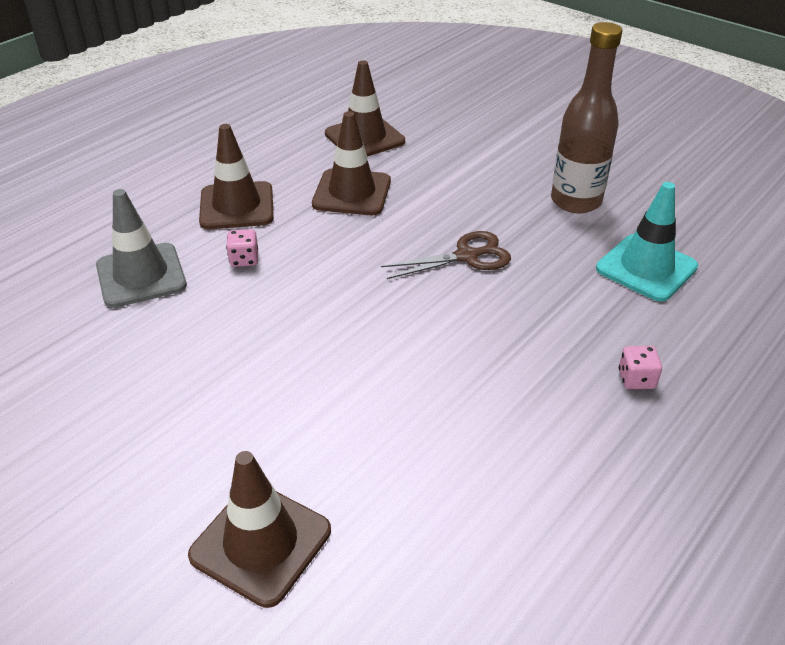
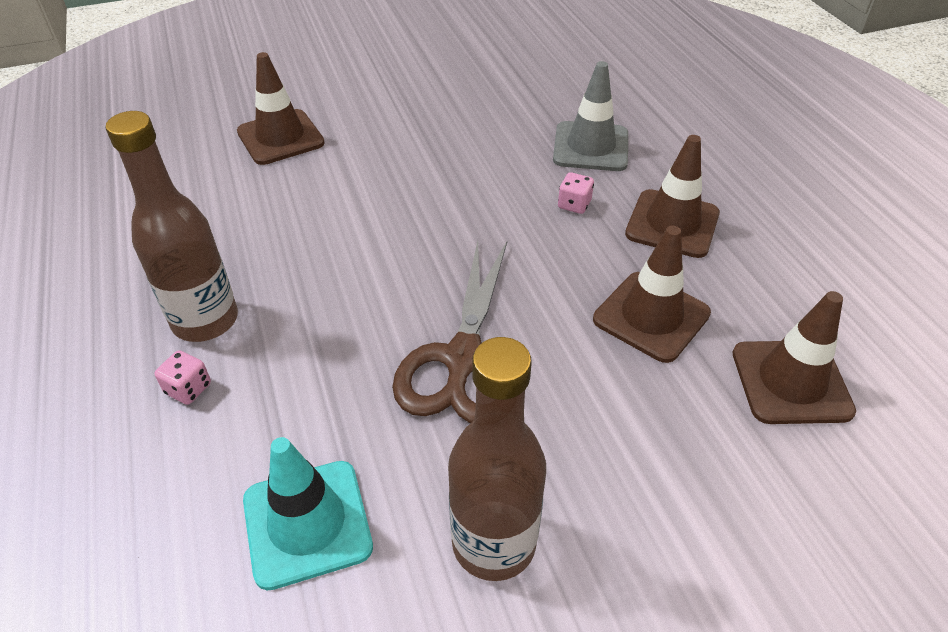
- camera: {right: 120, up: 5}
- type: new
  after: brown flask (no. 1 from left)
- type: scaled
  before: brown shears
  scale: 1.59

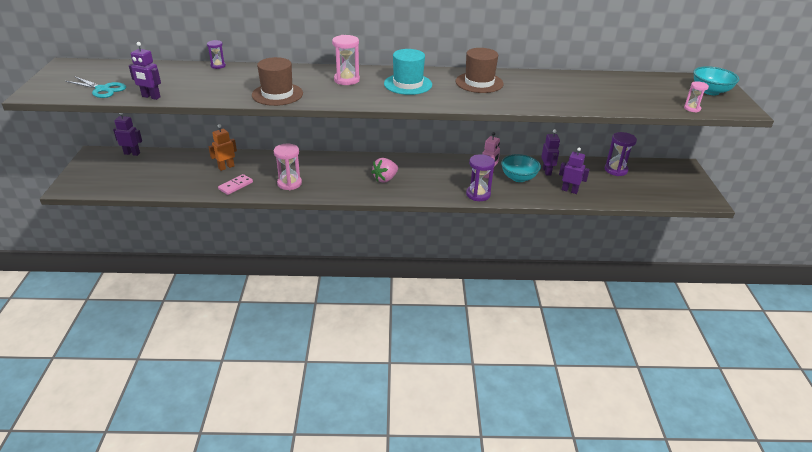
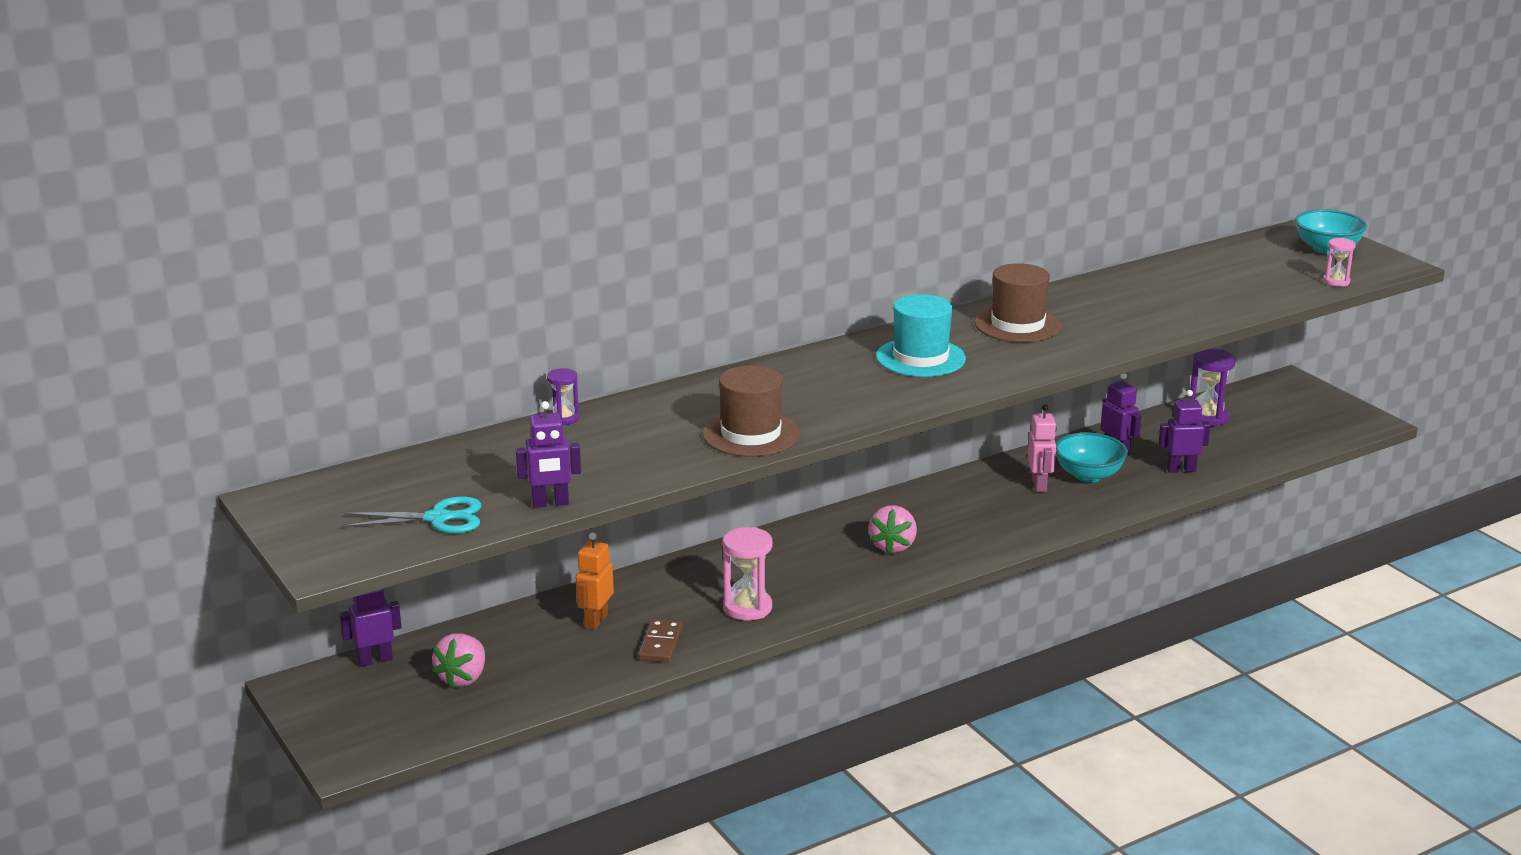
- camera: {right: -30, up: -10}
- type: gone
  before: rosy sand timer (no. 2 from left)
- type: gone
  before: purple sand timer (no. 2 from left)
- type: new
  after: rosy toy strawberry (no. 1 from left)
- type: repainted
  before: rosy domino piece
  after: brown domino piece

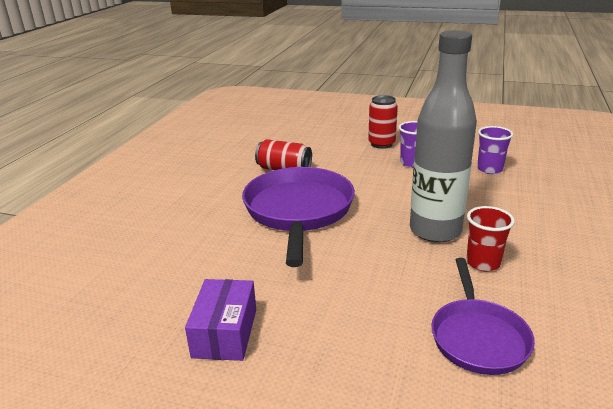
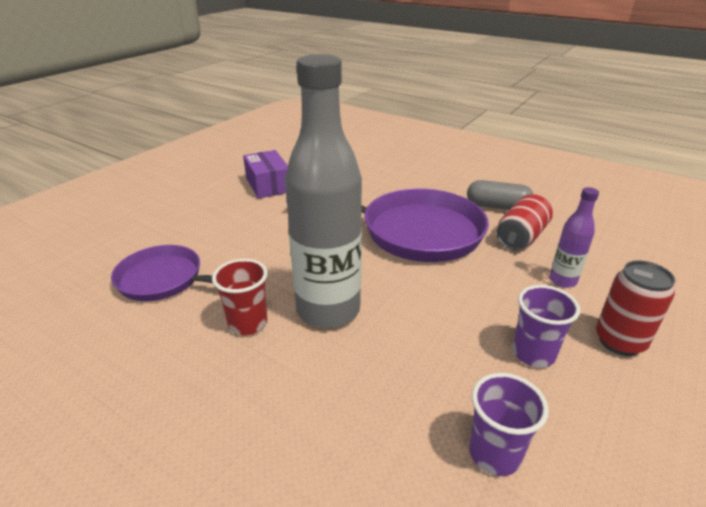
- camera: {right: 105, up: 5}
- type: new
  after: gray pill shape
- type: new
  after: purple flask
- type: rotated
  before: purple box
  turn: 45

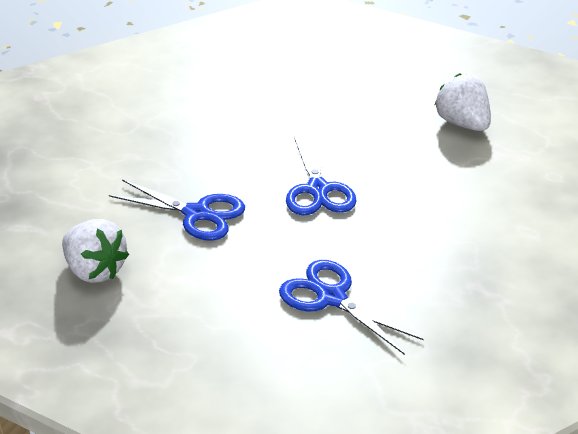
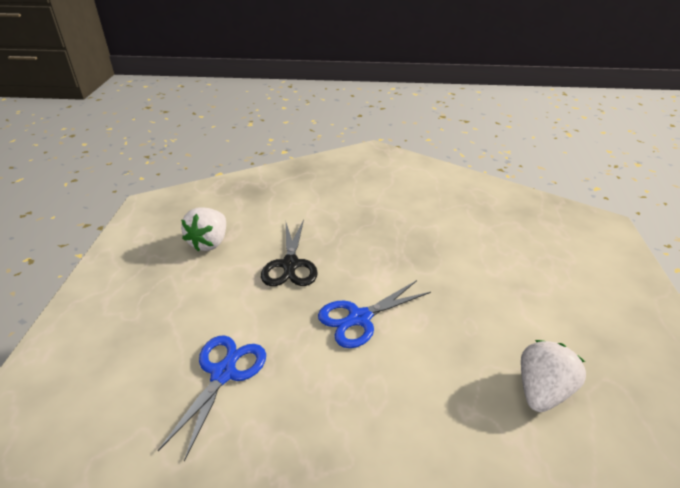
- camera: {right: 65, up: 0}
- type: repainted
  before: blue shears (no. 1 from left)
  after: jet-black shears

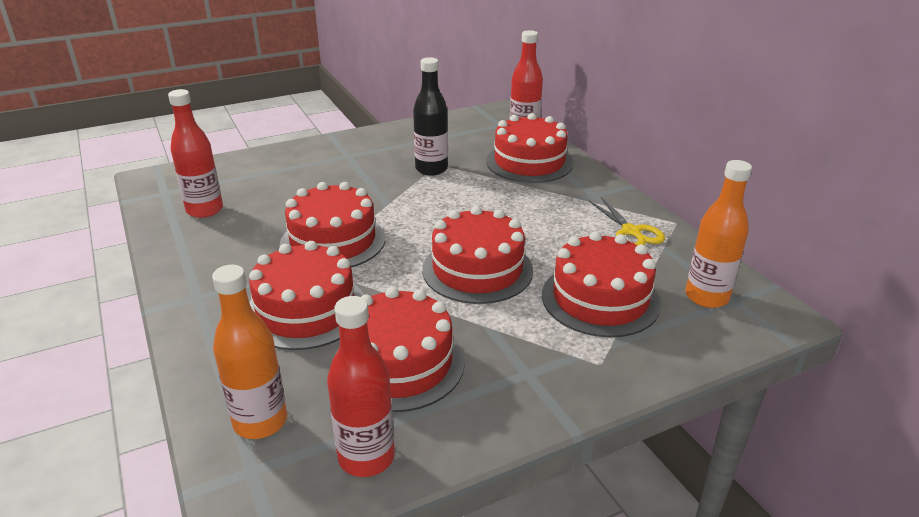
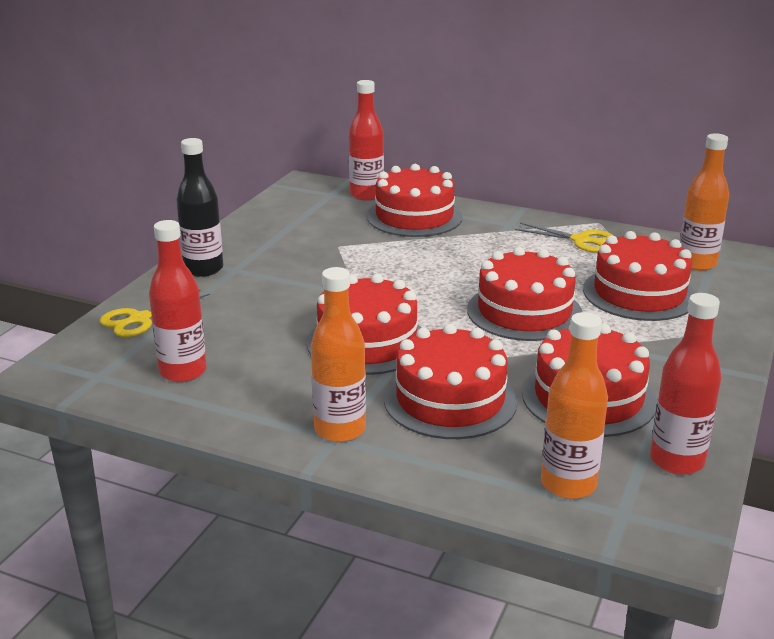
- camera: {right: -40, up: -5}
- type: new
  after: golden shears (no. 1 from left)
- type: new
  after: orange-coloured flask (no. 1 from left)
- type: shifted
  before: jet-black flask

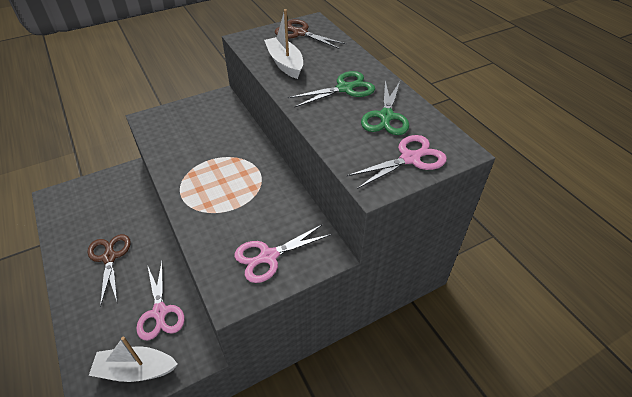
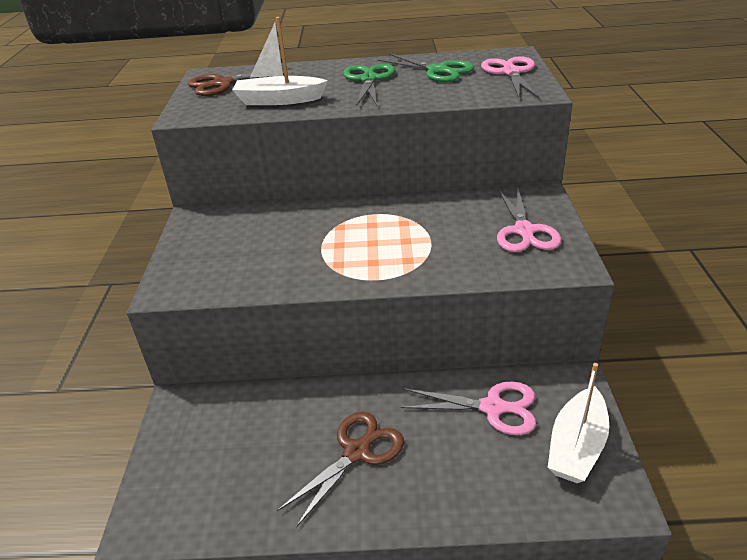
- camera: {right: -60, up: -10}
- type: rotated
  before: brown shears (no. 1 from left in the first image)
  turn: 120

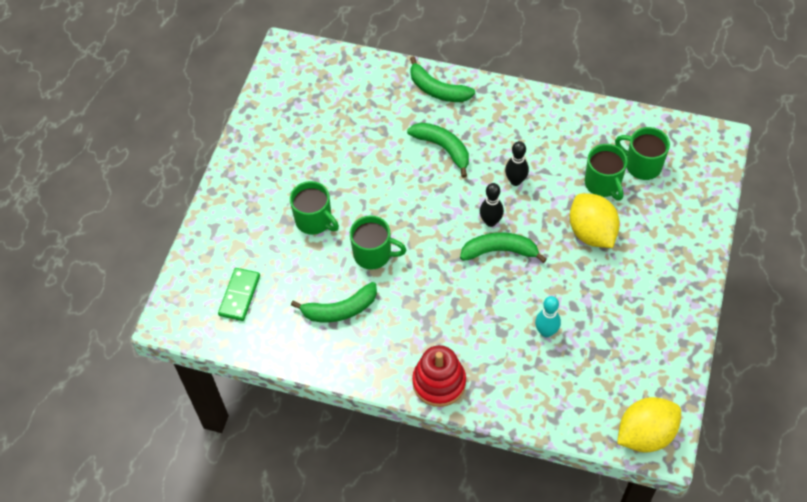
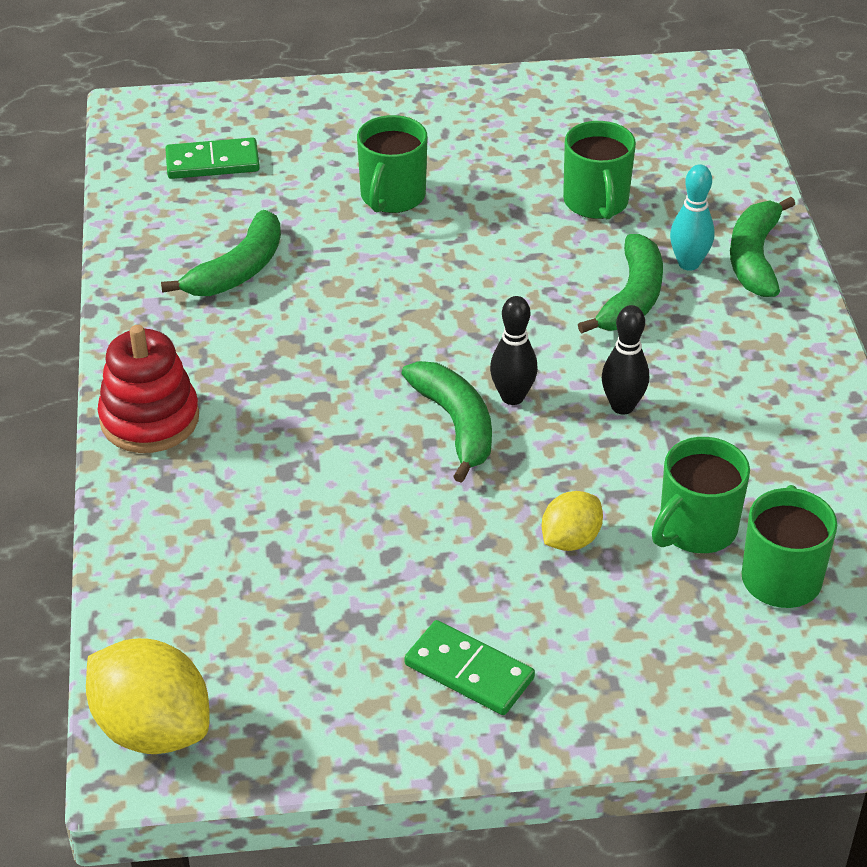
- camera: {right: 65, up: -15}
- type: new
  after: emerald domino piece (no. 2 from left)
- type: shifted
  before: emerald tea mug (no. 2 from left)
- type: shifted
  before: aqua skittle
- type: rotated
  before: emerald banana (no. 1 from left)
  turn: -105
- type: scaled
  before: golden citrus fruit (no. 1 from left in the first image)
  scale: 0.57

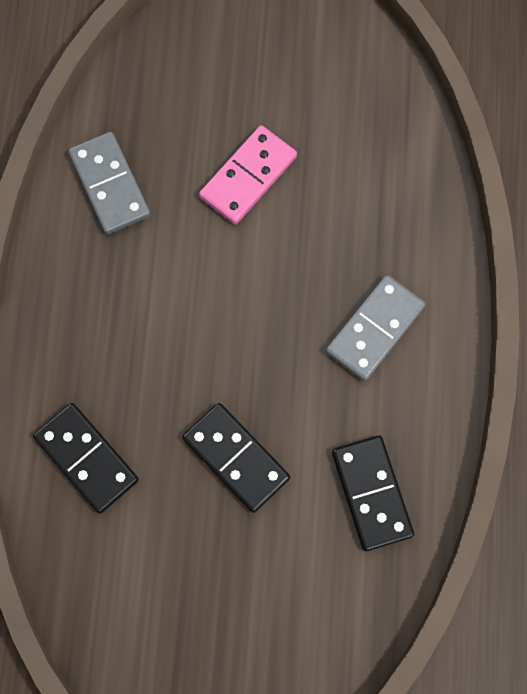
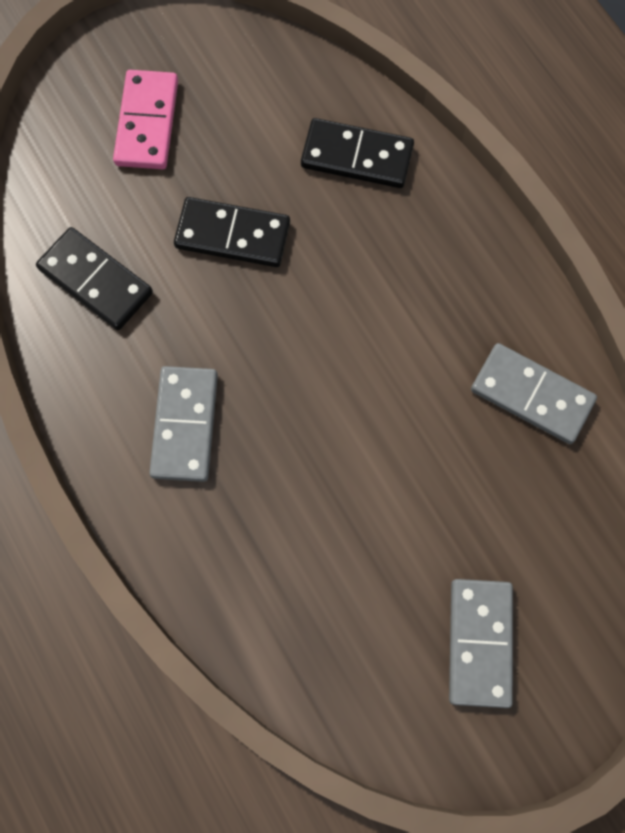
- camera: {right: 145, up: 0}
- type: new
  after: gray domino piece (no. 2 from left)
- type: shifted
  before: rosy domino piece

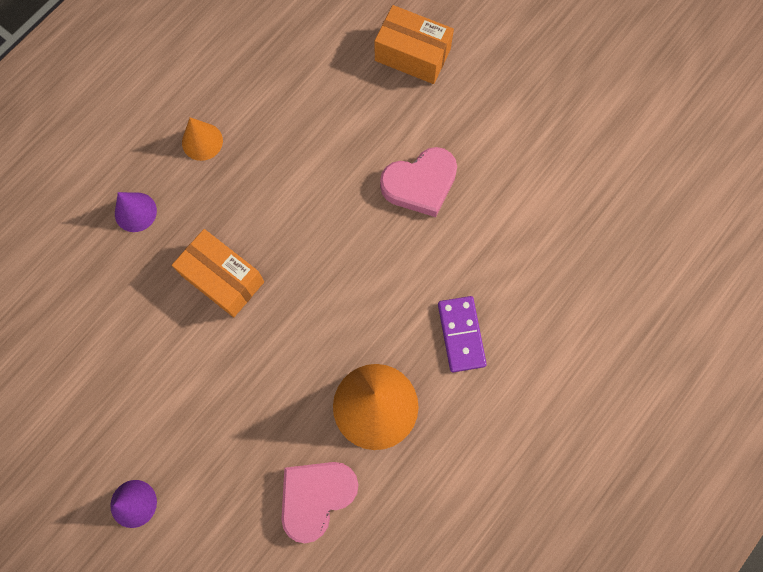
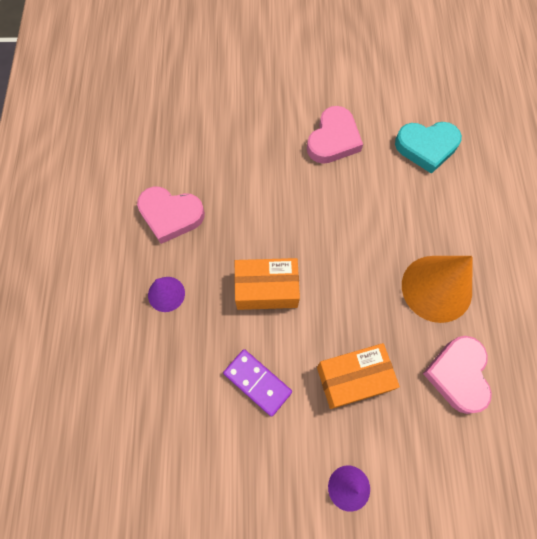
- camera: {right: -40, up: -5}
- type: new
  after: aqua heart
- type: shifted
  before: orange-coloured box (no. 2 from left)
- type: shifted
  before: purple domino piece
- type: swapped
  before: orange-coloured cone shape (no. 1 from left)
  after: rosy heart (no. 1 from left)

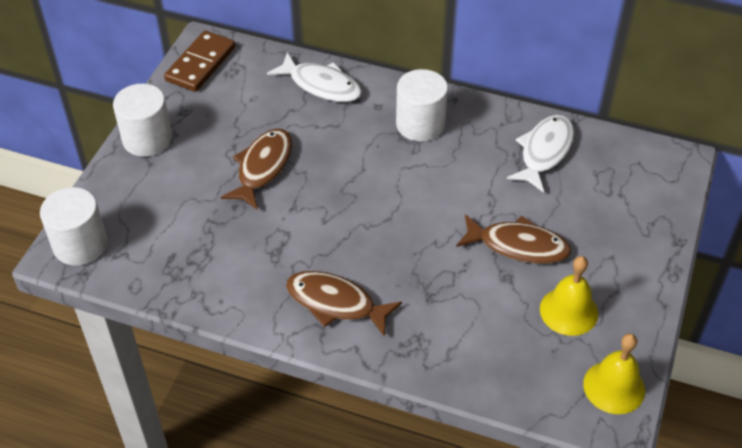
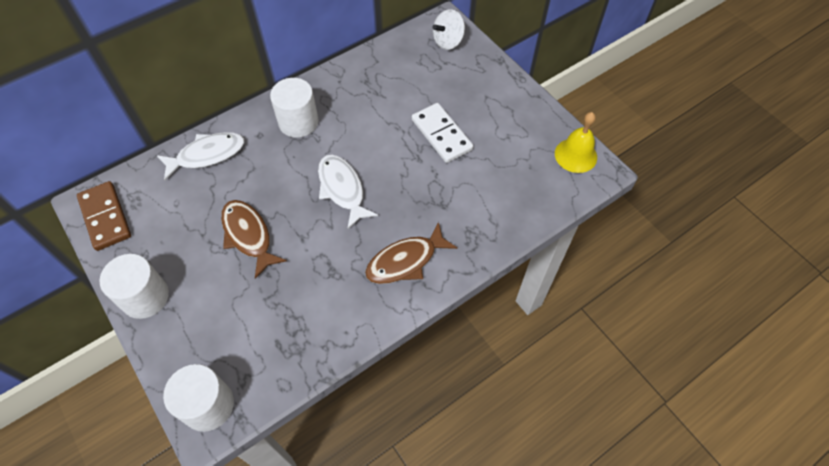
- camera: {right: -55, up: 10}
- type: gone
  before: golden school bell (no. 1 from left)
- type: new
  after: snow-white whirligig
- type: shifted
  before: snow-white fish figure (no. 2 from left)
- type: swapped
  before: brown fish figure (no. 3 from left)
  after: snow-white domino piece

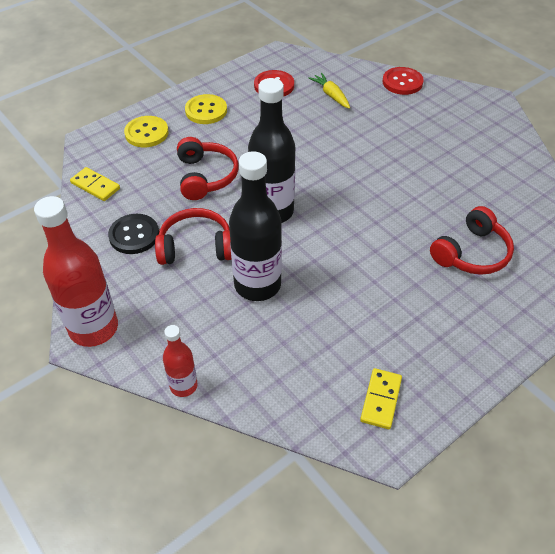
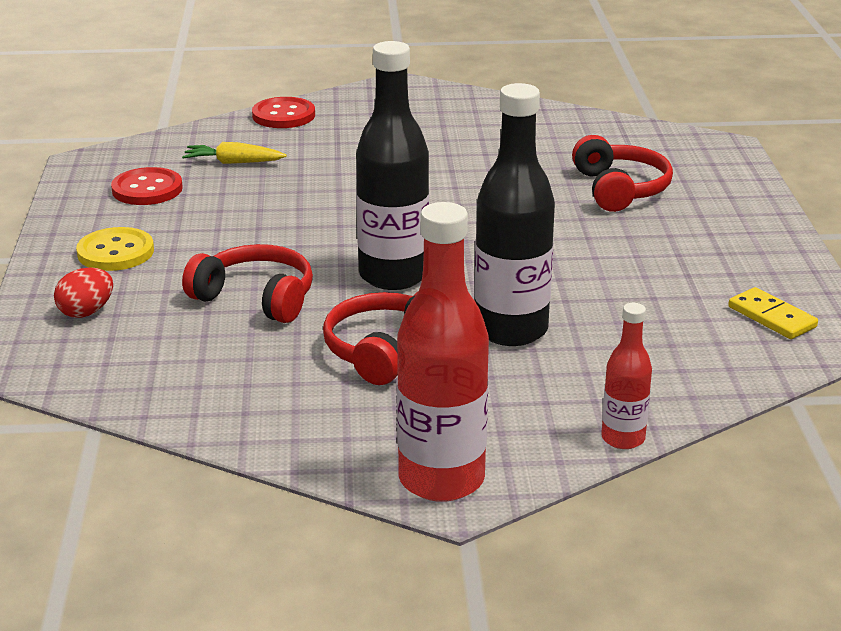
- camera: {right: -55, up: -20}
- type: gone
  before: golden domino piece (no. 1 from left)
- type: gone
  before: jet-black button
- type: swapped
  before: golden button (no. 1 from left)
  after: scarlet egg shape

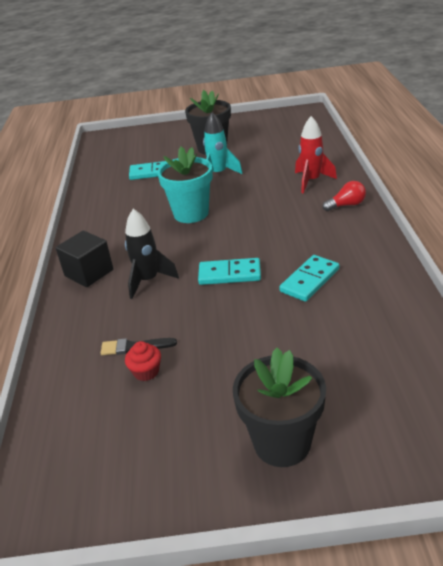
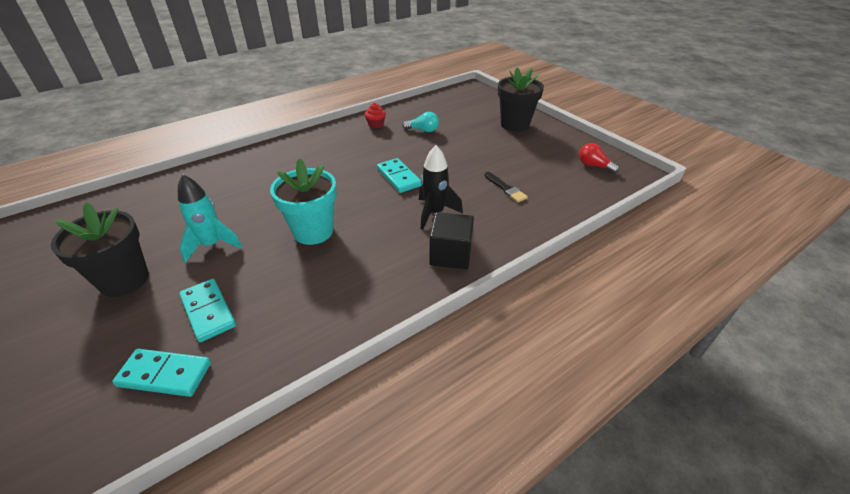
- camera: {right: -125, up: 5}
- type: gone
  before: scarlet spaceship
- type: new
  after: aqua lightbulb
- type: shifted
  before: scarlet fairy cake
- type: shifted
  before: aqua domino piece (no. 3 from left in the first image)
  after: aqua domino piece (no. 1 from left)
- type: shifted
  before: scarlet lightbulb

